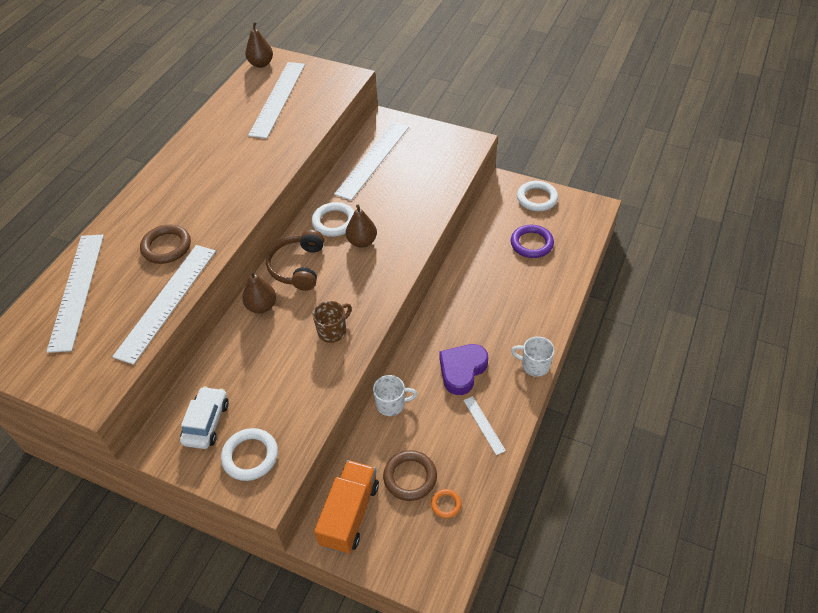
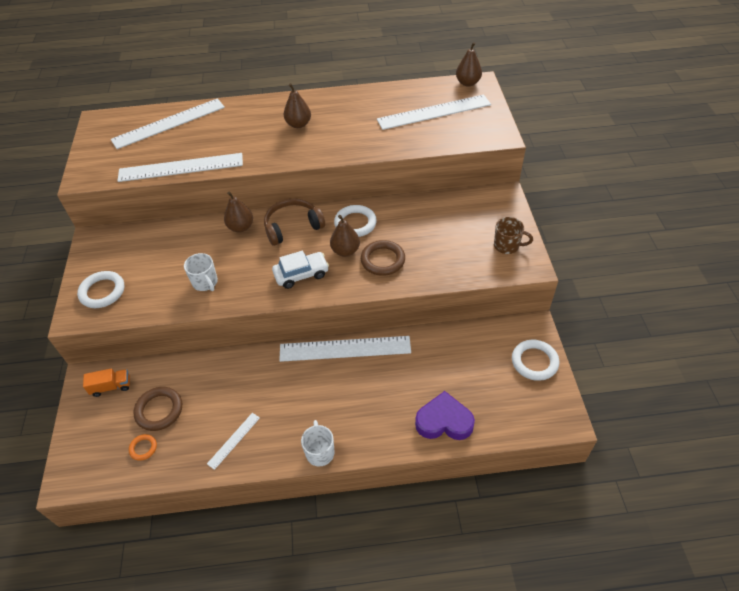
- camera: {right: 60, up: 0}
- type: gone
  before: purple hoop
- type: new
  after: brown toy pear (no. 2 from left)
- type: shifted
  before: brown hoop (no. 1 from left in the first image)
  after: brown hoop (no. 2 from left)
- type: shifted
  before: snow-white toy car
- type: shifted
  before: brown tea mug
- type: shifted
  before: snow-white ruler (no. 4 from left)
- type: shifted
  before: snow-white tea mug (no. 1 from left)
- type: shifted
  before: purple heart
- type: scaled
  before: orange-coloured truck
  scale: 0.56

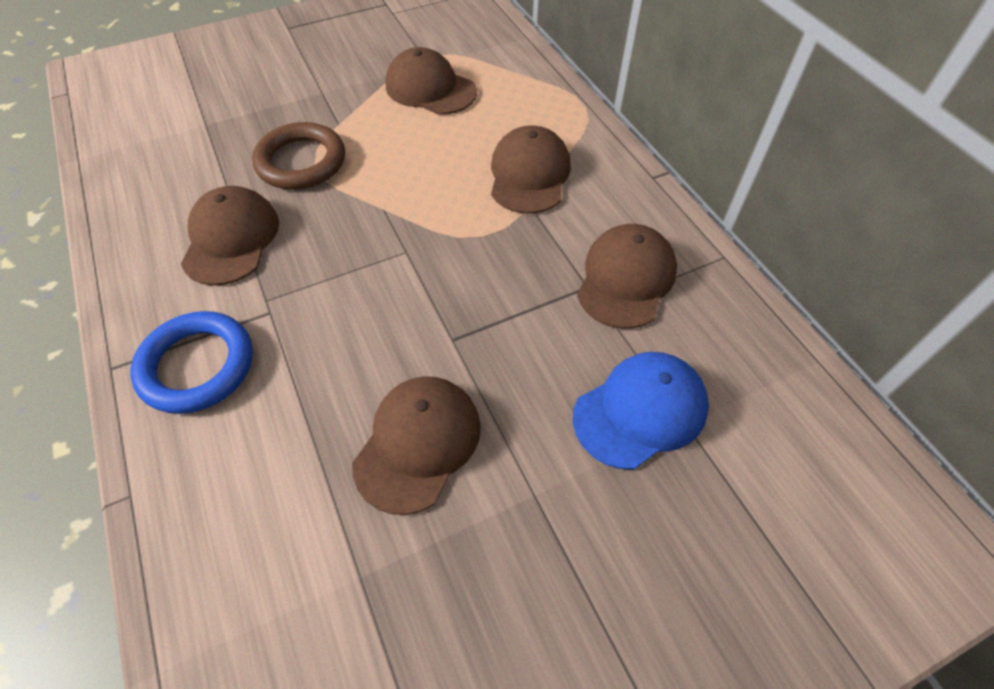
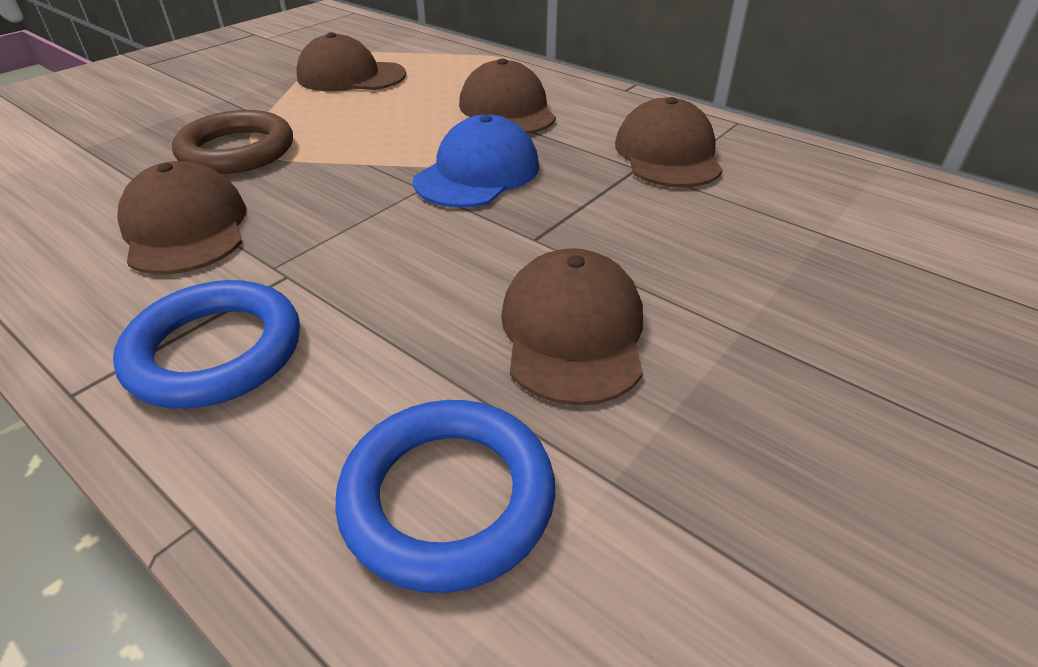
- camera: {right: -25, up: -15}
- type: new
  after: blue hoop (no. 2 from left)
- type: shifted
  before: blue cap

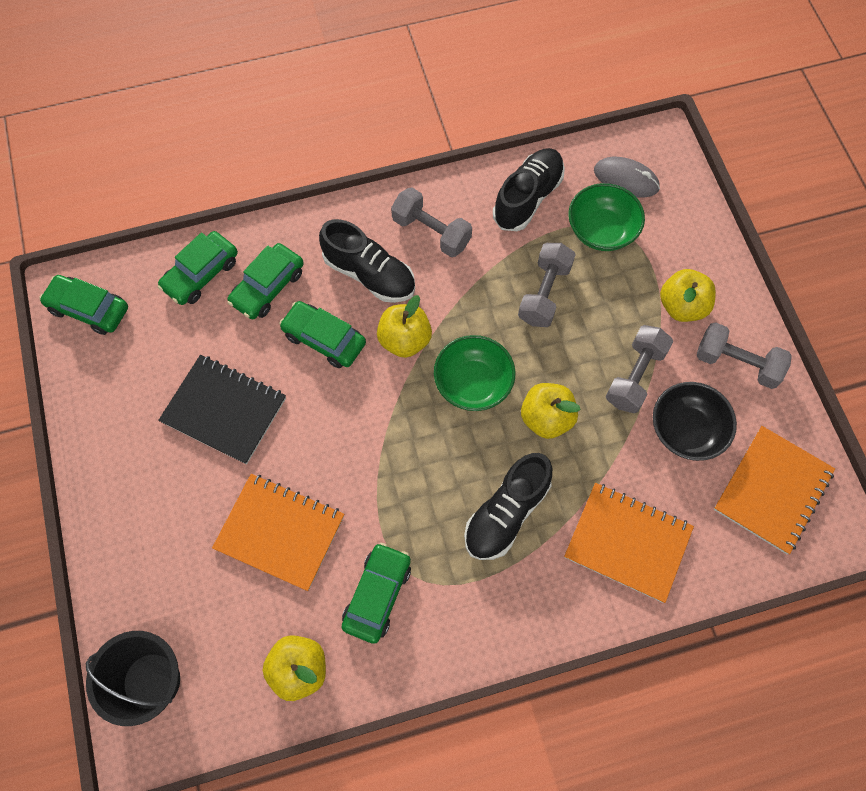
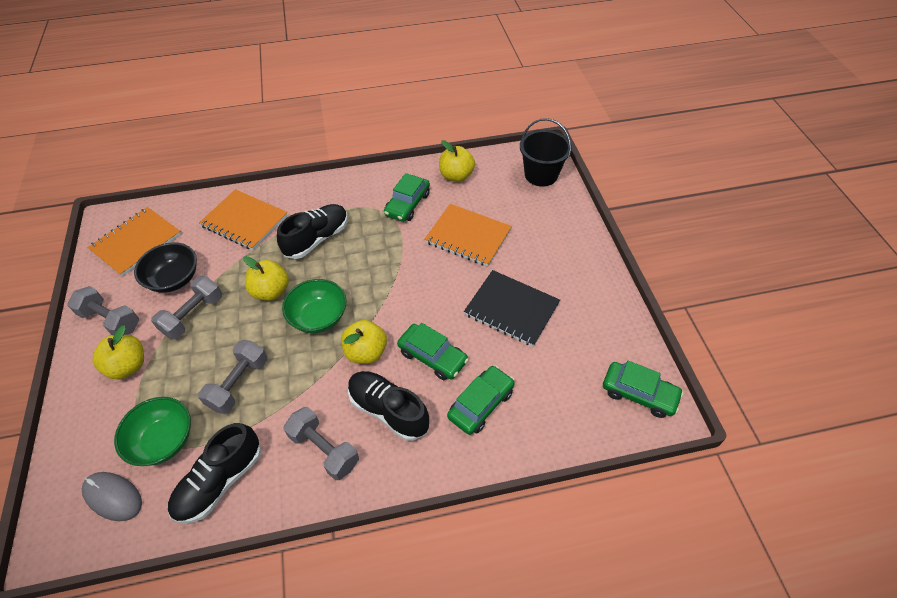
- camera: {right: -175, up: -15}
- type: gone
  before: emerald toy car (no. 2 from left)

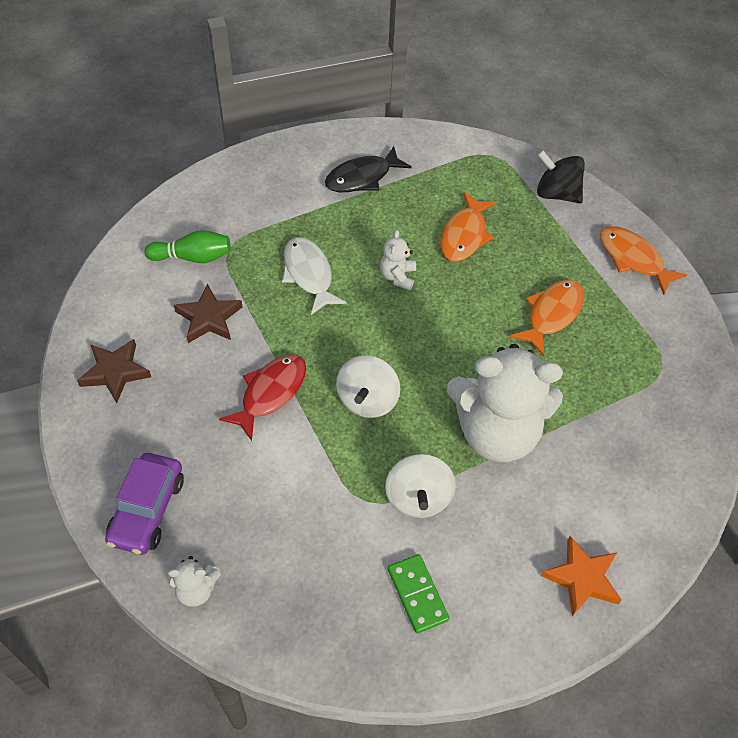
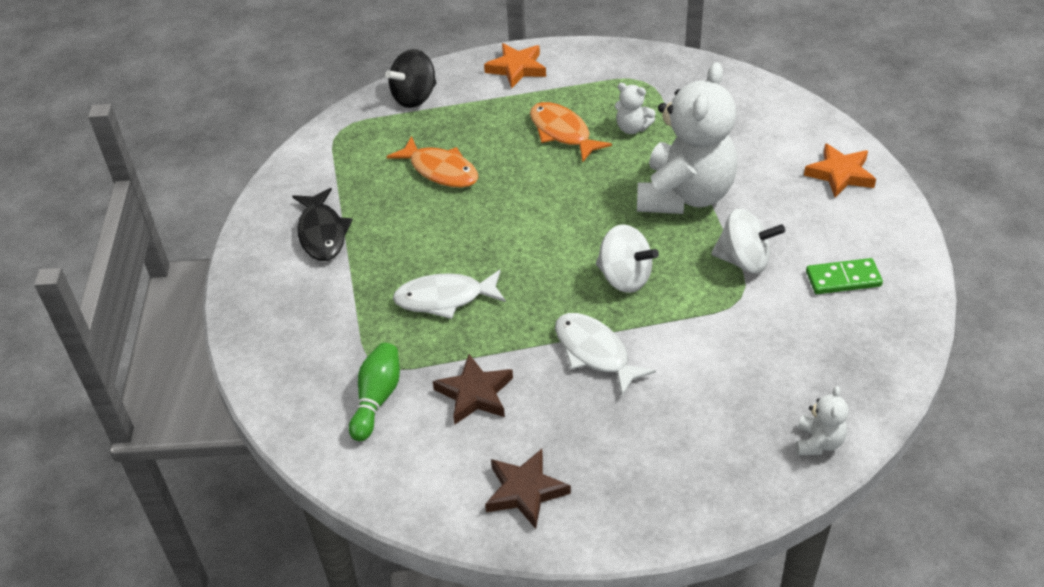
- camera: {right: -70, up: -10}
- type: gone
  before: purple toy car
- type: shifted
  before: snow-white teddy bear (no. 2 from left in the first image)
  after: snow-white teddy bear (no. 1 from left)
- type: swapped
  before: orange-coloured fish figure (no. 3 from left)
  after: orange-coloured star shape (no. 1 from left)
- type: repainted
  before: scarlet fish figure
  after: snow-white fish figure (no. 2 from left)

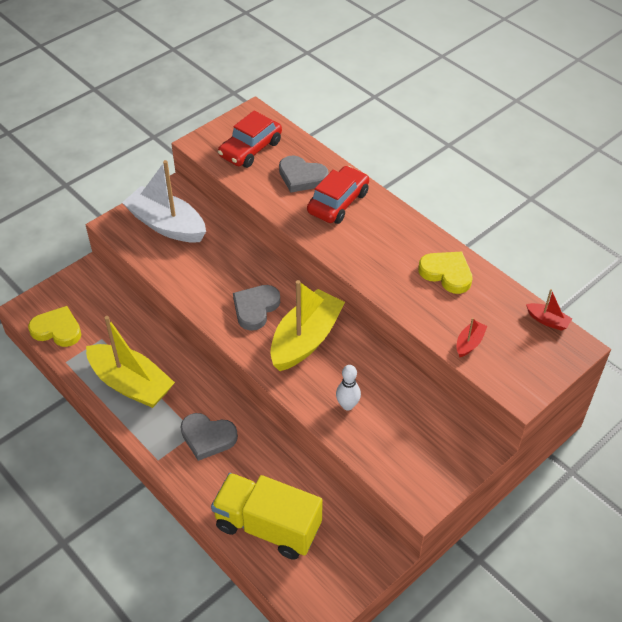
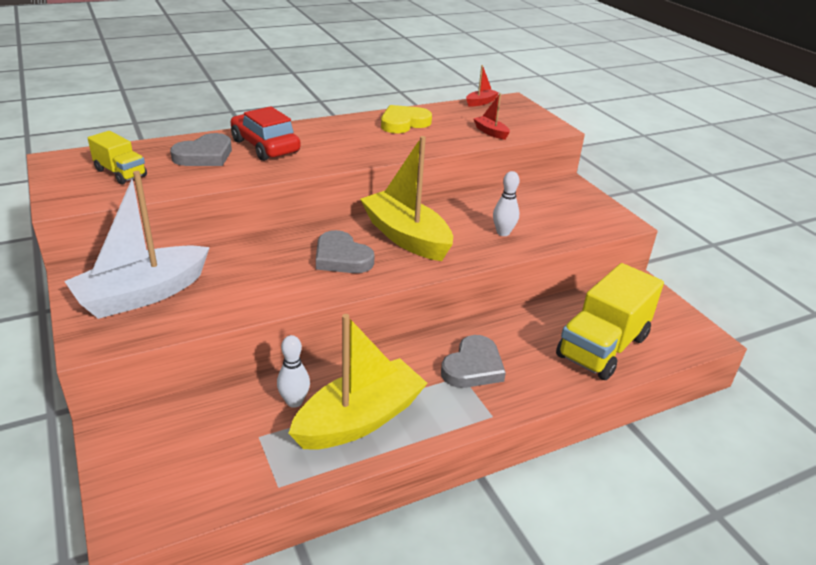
- camera: {right: -75, up: -15}
- type: gone
  before: golden heart (no. 1 from left)
- type: new
  after: snow-white skittle (no. 1 from left)
- type: swapped
  before: scarlet toy car (no. 1 from left)
  after: golden truck (no. 1 from left)

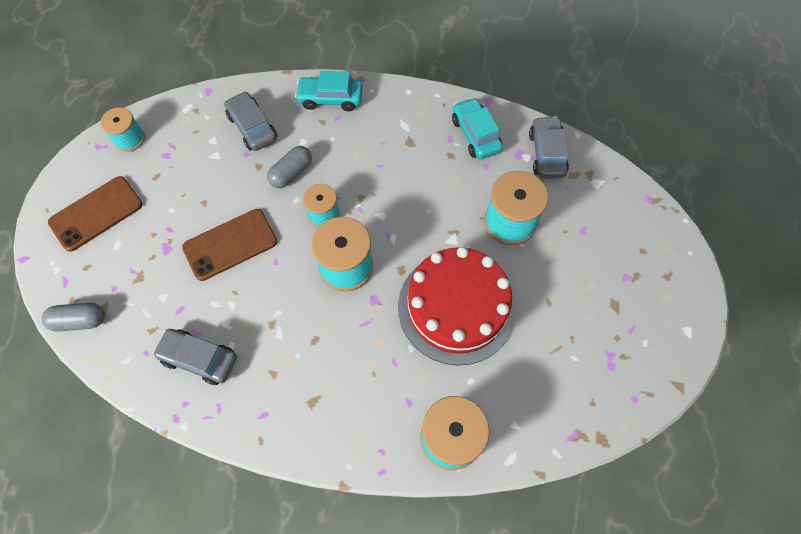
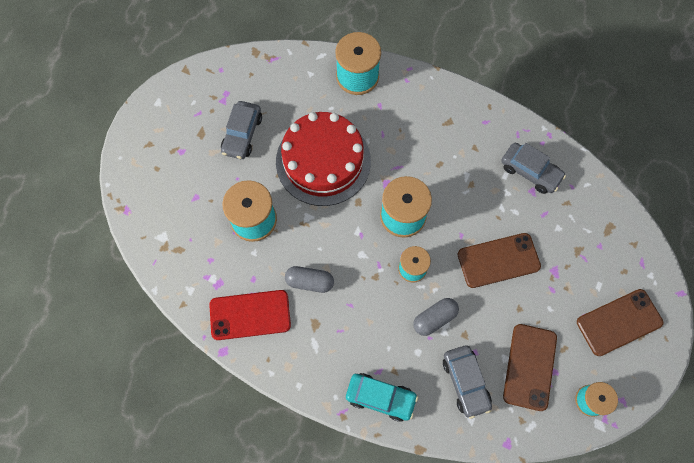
- camera: {right: -165, up: 5}
- type: new
  after: brown smartphone (no. 2 from left)
- type: shifted
  before: gray pill shape (no. 1 from left)
- type: shifted
  before: gray toy car (no. 3 from left in the first image)
  after: gray toy car (no. 1 from left)
- type: swapped
  before: aqua toy car (no. 2 from left)
  after: scarlet smartphone

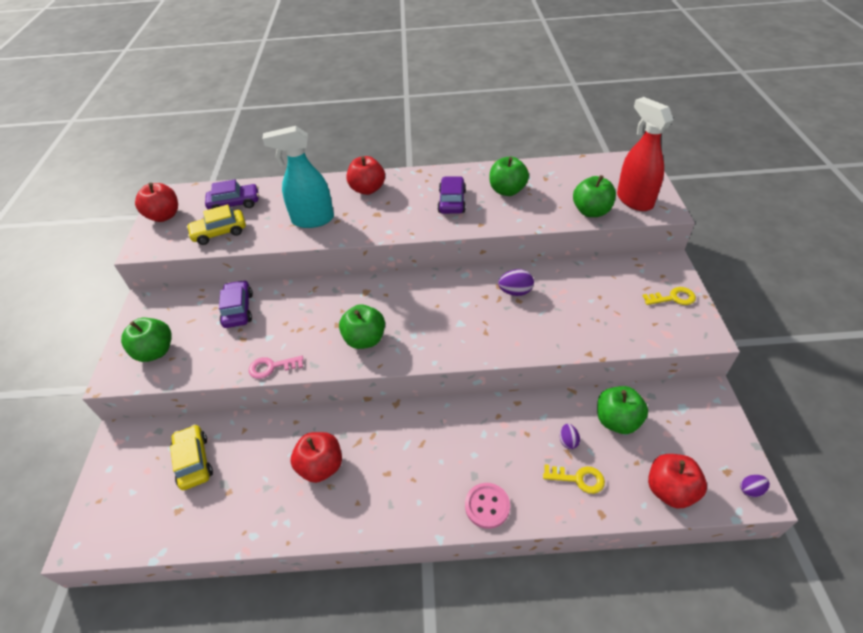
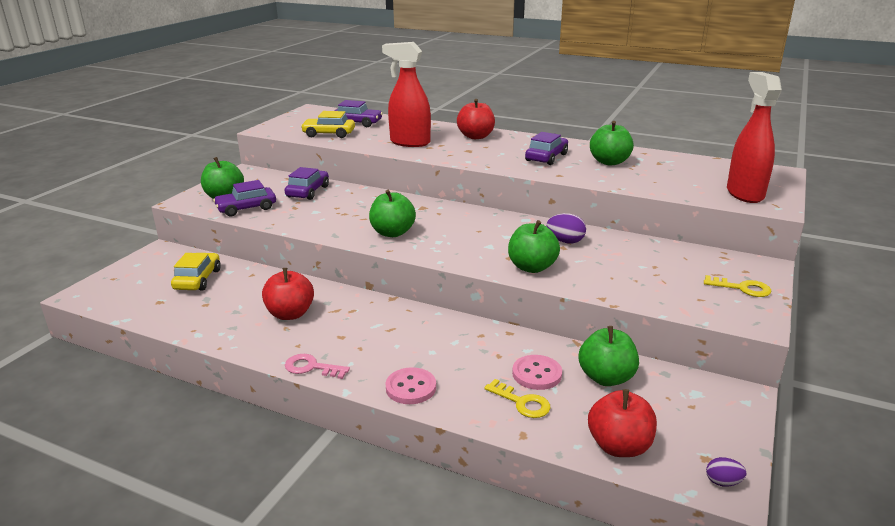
- camera: {right: 25, up: -20}
- type: gone
  before: scarlet apple (no. 1 from left)
- type: new
  after: purple toy car (no. 1 from left)
- type: shifted
  before: rosy key
- type: shifted
  before: emerald apple (no. 4 from left in the first image)
  after: emerald apple (no. 3 from left)
- type: swapped
  before: purple egg shape (no. 2 from left)
  after: rosy button (no. 2 from left)
- type: repainted
  before: aqua spray cleaner
  after: scarlet spray cleaner (no. 1 from left)

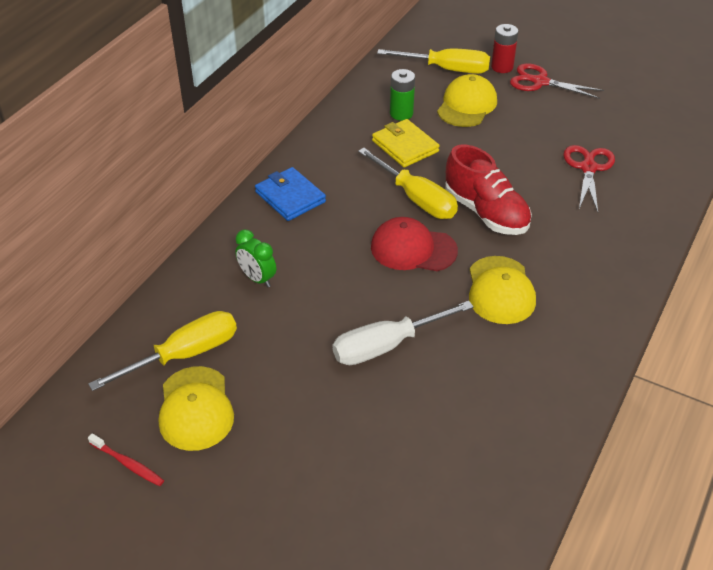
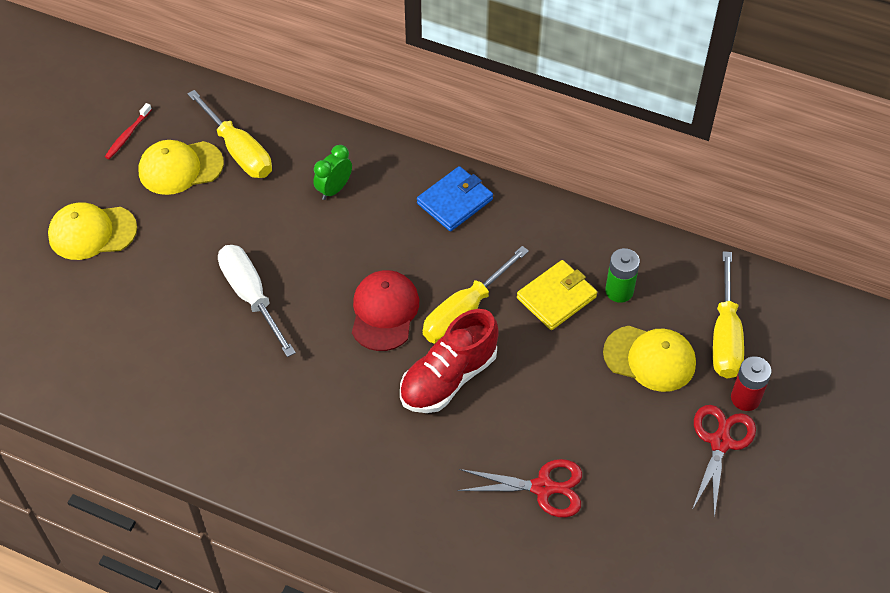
- camera: {right: 85, up: 10}
- type: shifted
  before: golden cap (no. 3 from left in the first image)
  after: golden cap (no. 1 from left)

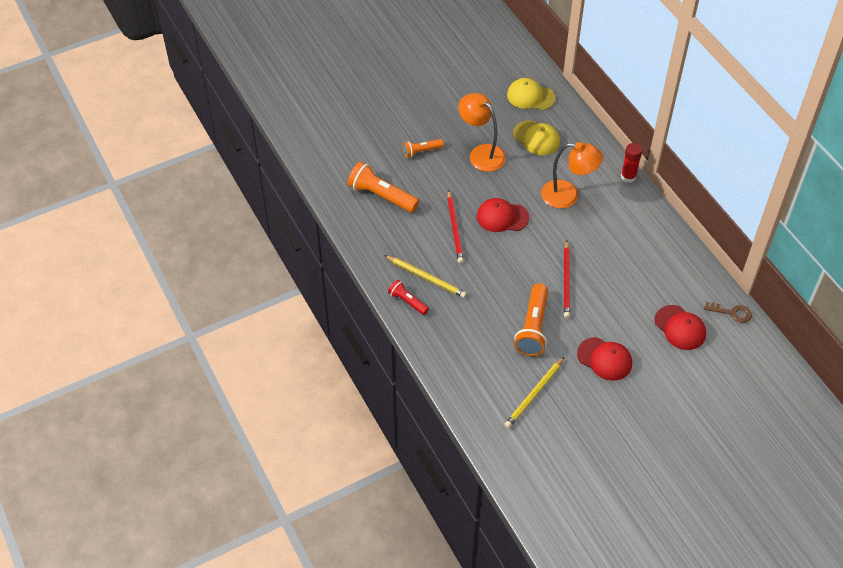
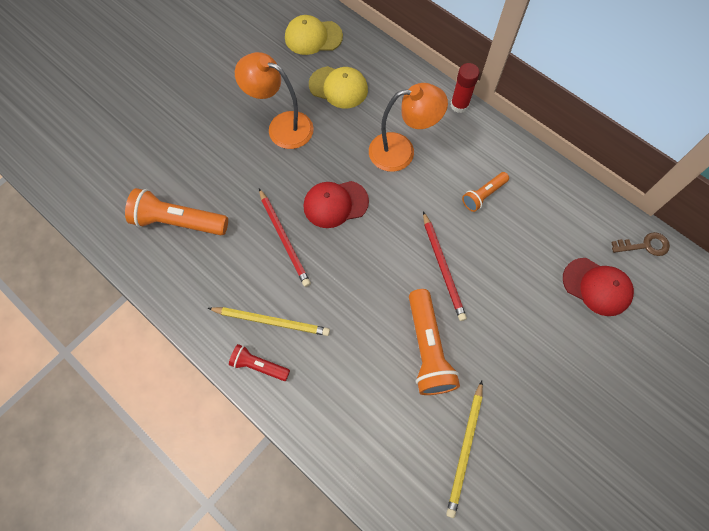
- camera: {right: -20, up: 15}
- type: gone
  before: scarlet cap (no. 2 from left)
- type: shifted
  before: orange-coloured flashlight (no. 2 from left in the first image)
  after: orange-coloured flashlight (no. 3 from left)

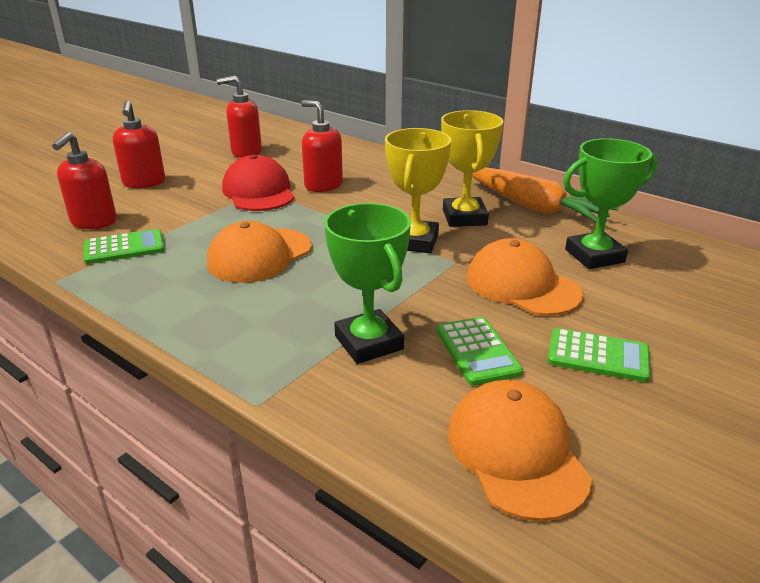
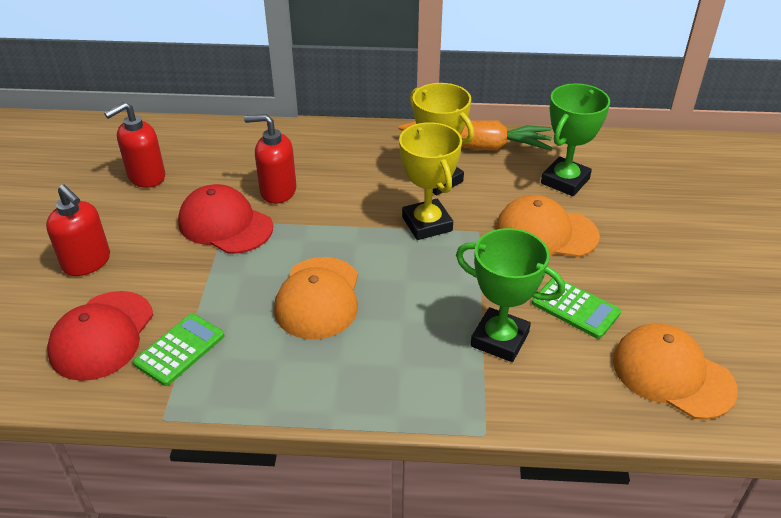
- camera: {right: -35, up: 10}
- type: gone
  before: emerald calculator (no. 3 from left)
- type: swapped
  before: scarlet soap dispenser (no. 1 from left)
  after: scarlet cap (no. 1 from left)

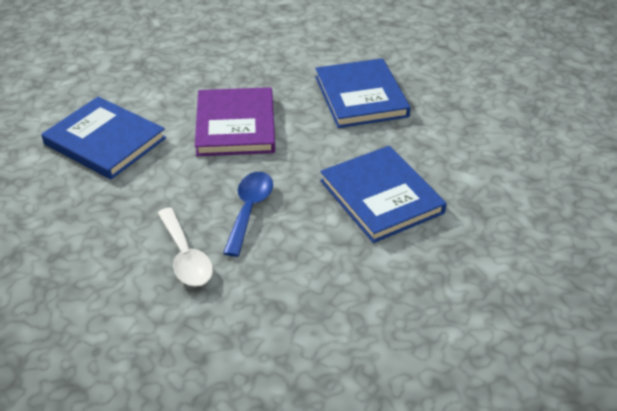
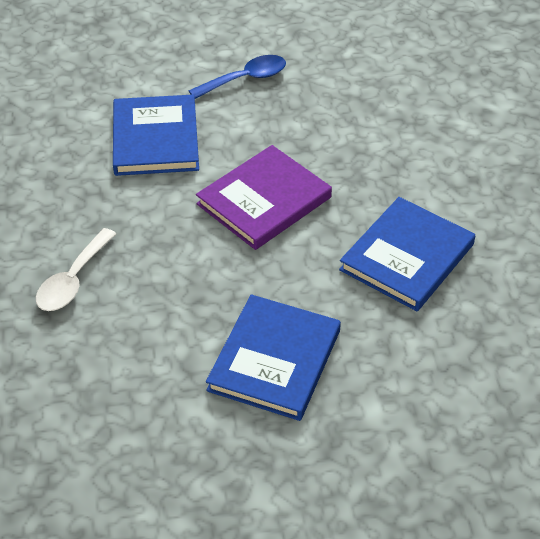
- camera: {right: 50, up: 5}
- type: shifted
  before: blue spoon

